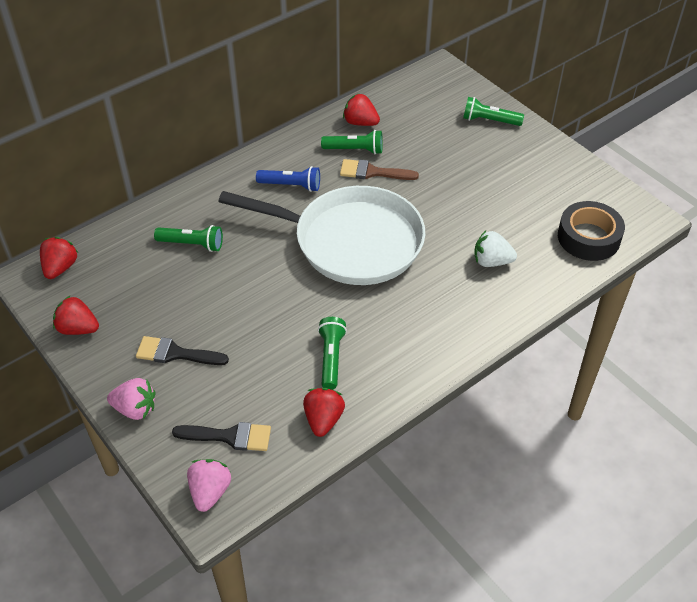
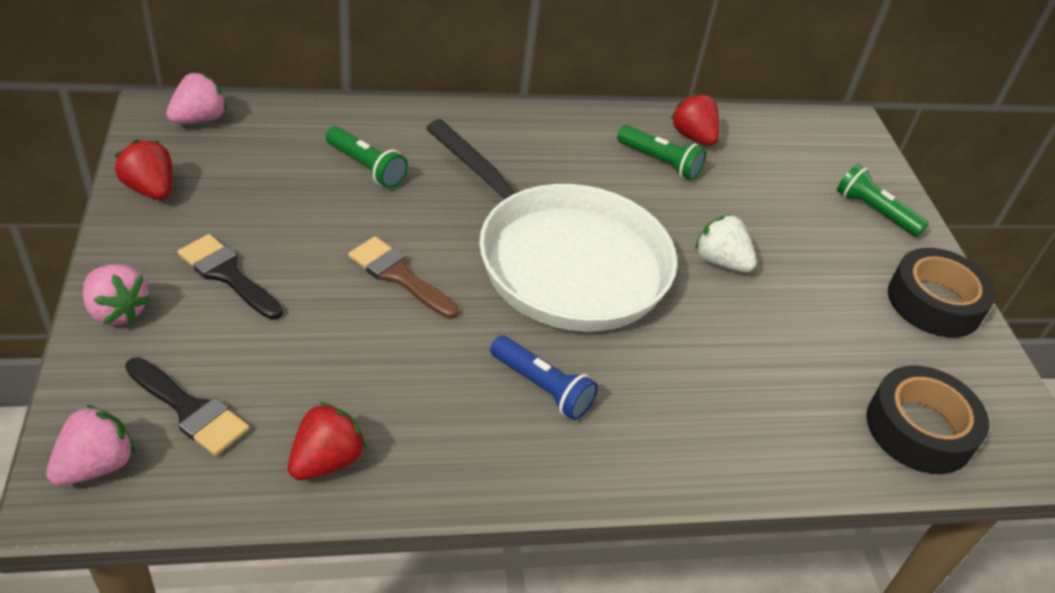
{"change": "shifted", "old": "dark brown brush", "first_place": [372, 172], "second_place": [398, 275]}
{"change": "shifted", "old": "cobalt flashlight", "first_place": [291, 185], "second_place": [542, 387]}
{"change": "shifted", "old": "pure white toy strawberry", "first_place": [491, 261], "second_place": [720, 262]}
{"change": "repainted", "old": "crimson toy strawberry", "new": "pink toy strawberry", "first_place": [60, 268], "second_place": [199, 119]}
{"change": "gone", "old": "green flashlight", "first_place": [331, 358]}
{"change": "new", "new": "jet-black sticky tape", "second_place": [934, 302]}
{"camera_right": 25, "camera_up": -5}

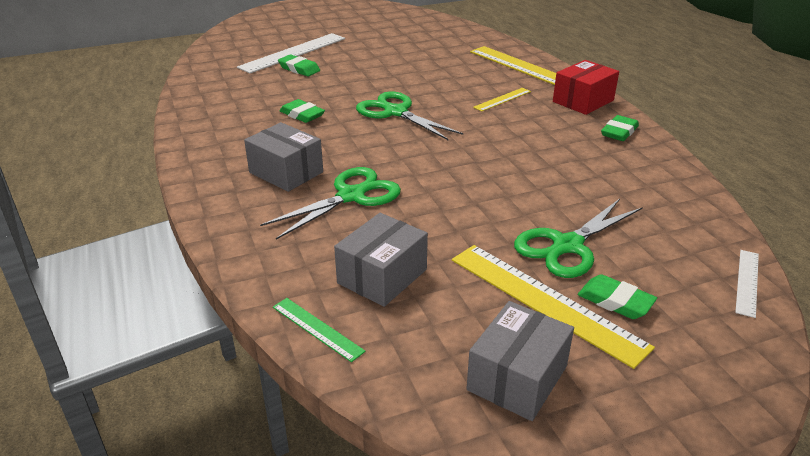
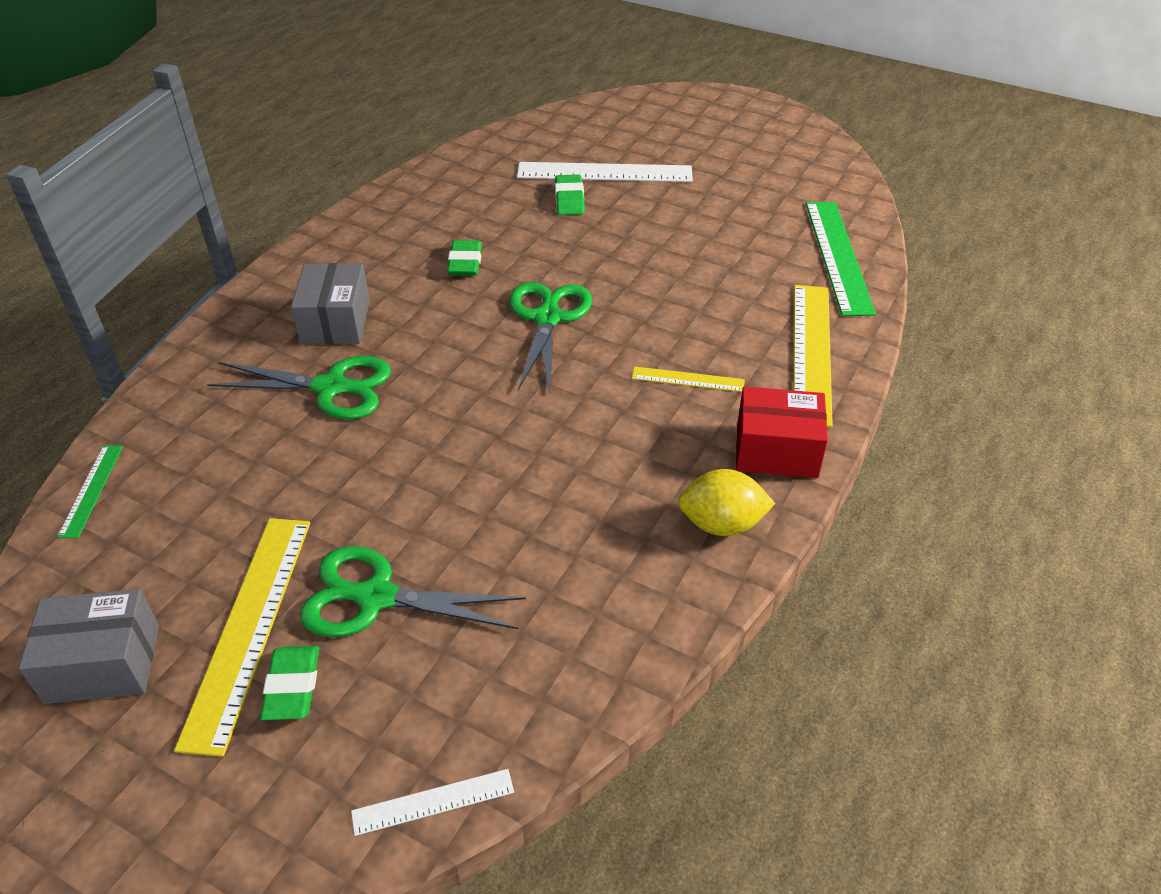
{"change": "swapped", "old": "green eraser", "new": "golden lemon", "first_place": [619, 132], "second_place": [721, 524]}
{"change": "gone", "old": "gray box", "first_place": [382, 276]}
{"change": "new", "new": "green straightedge", "second_place": [838, 256]}
{"camera_right": 50, "camera_up": 10}

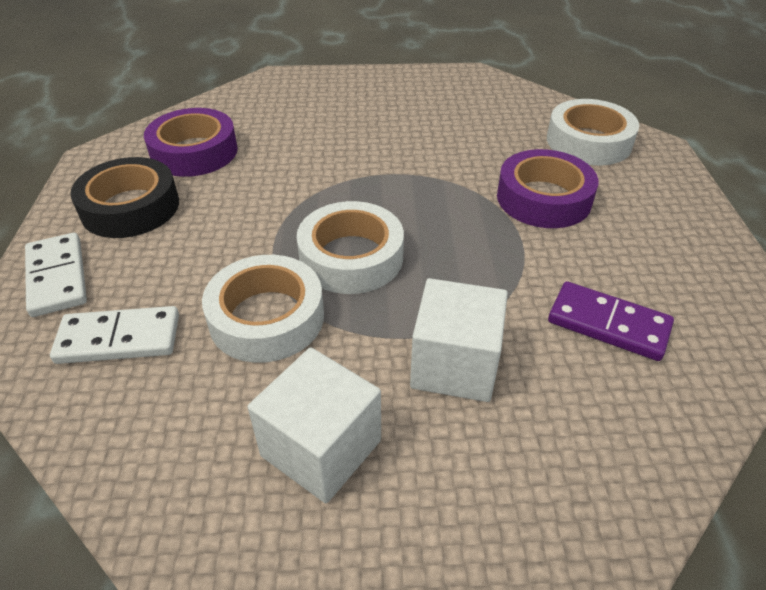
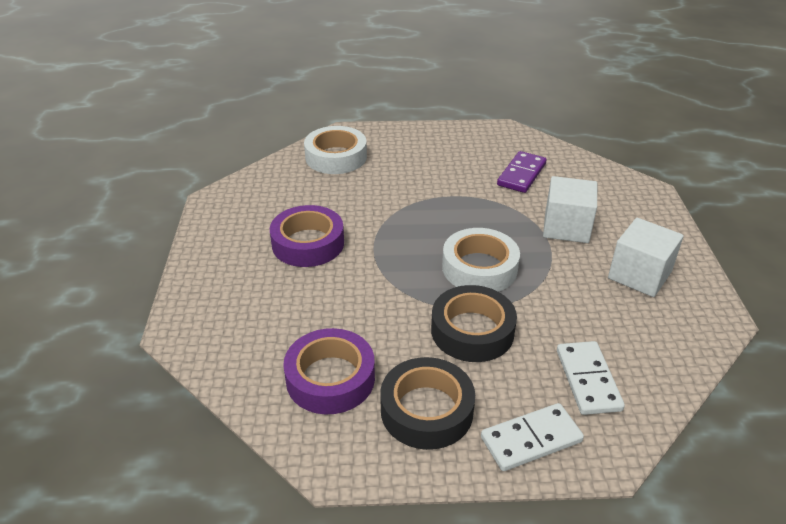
{"change": "shifted", "old": "royal purple sticky tape", "first_place": [543, 198], "second_place": [308, 243]}
{"change": "gone", "old": "pure white sticky tape", "first_place": [267, 317]}
{"change": "new", "new": "jet-black sticky tape", "second_place": [472, 331]}
{"camera_right": -90, "camera_up": -5}

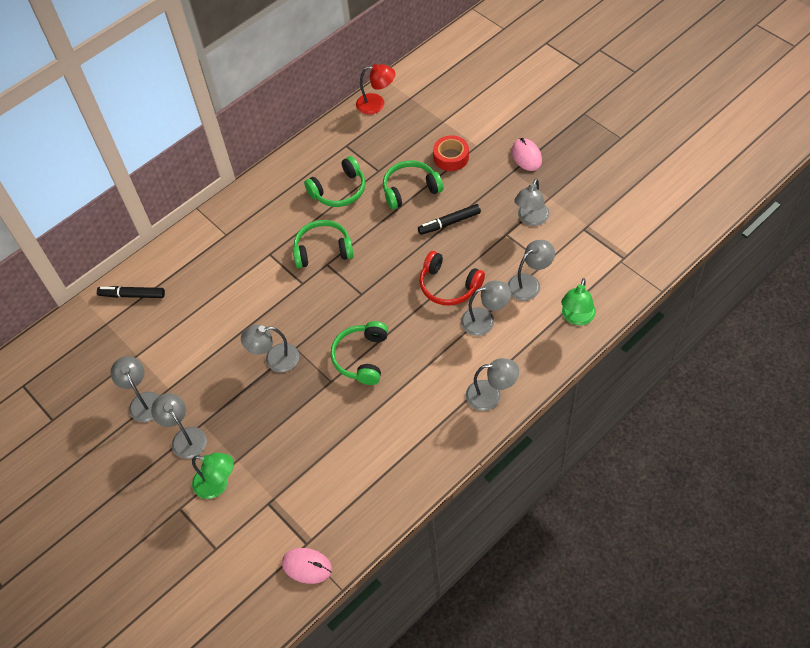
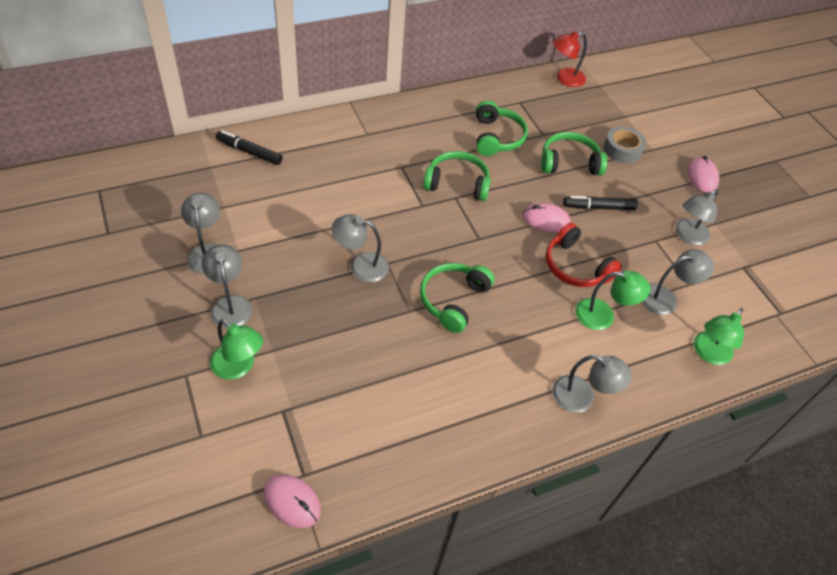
{"change": "rotated", "old": "crimson desk lamp", "first_place": [376, 104], "second_place": [564, 79], "degrees": 135}
{"change": "repainted", "old": "crimson sticky tape", "new": "gray sticky tape", "first_place": [451, 157], "second_place": [622, 149]}
{"change": "rotated", "old": "green over-ear headphones", "first_place": [339, 190], "second_place": [496, 137], "degrees": -75}
{"change": "repainted", "old": "gray desk lamp", "new": "green desk lamp", "first_place": [485, 320], "second_place": [603, 316]}
{"change": "new", "new": "pink computer mouse", "second_place": [545, 220]}
{"camera_right": 10, "camera_up": -5}

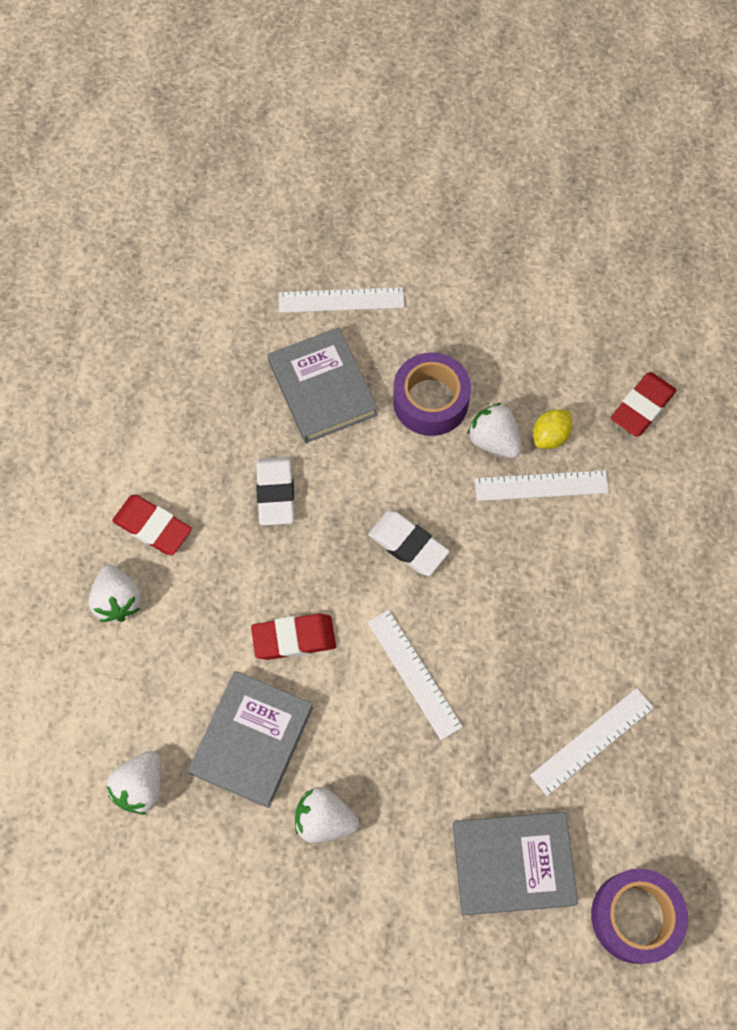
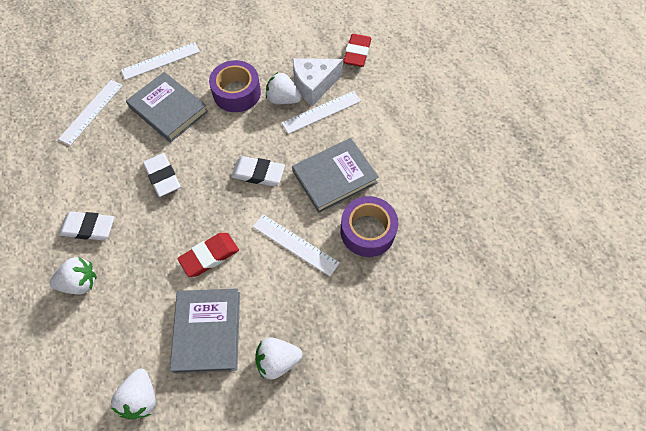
{"change": "swapped", "old": "golden lemon", "new": "pure white piece of cheese", "first_place": [550, 436], "second_place": [314, 85]}
{"change": "repainted", "old": "crimson eraser", "new": "pure white eraser", "first_place": [153, 527], "second_place": [88, 228]}
{"change": "rotated", "old": "pure white toy strawberry", "first_place": [118, 600], "second_place": [80, 282], "degrees": -60}
{"change": "shifted", "old": "pure white straightedge", "first_place": [592, 741], "second_place": [91, 111]}
{"change": "shifted", "old": "gray hardcover", "first_place": [513, 863], "second_place": [334, 177]}
{"change": "shifted", "old": "royal purple sticky tape", "first_place": [635, 917], "second_place": [367, 231]}
{"camera_right": -25, "camera_up": -5}

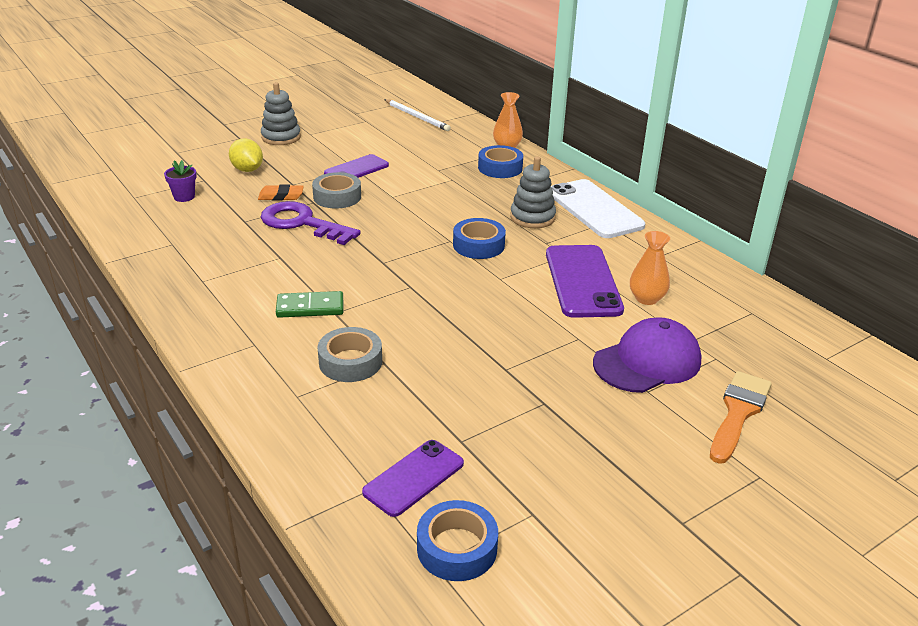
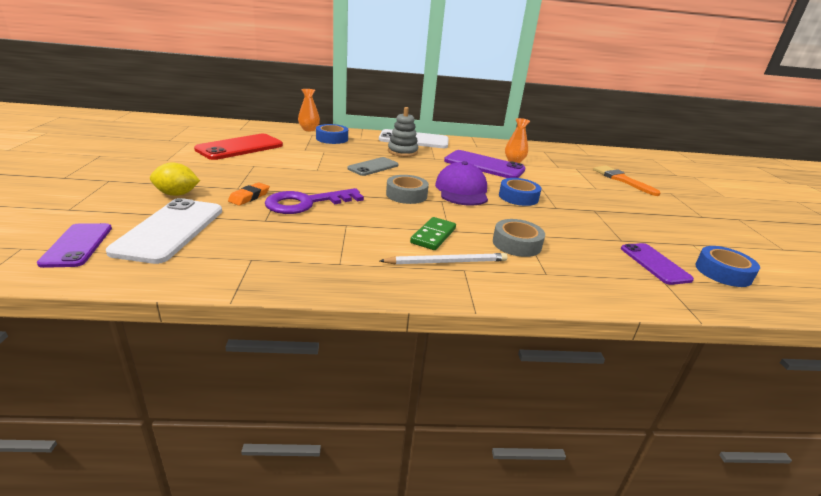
{"change": "gone", "old": "gray stacking toy", "first_place": [281, 137]}
{"change": "shifted", "old": "pure white lead pencil", "first_place": [417, 117], "second_place": [447, 262]}
{"change": "shifted", "old": "royal purple phone", "first_place": [356, 169], "second_place": [77, 245]}
{"change": "swapped", "old": "royal purple flower pot", "new": "pure white phone", "first_place": [184, 197], "second_place": [170, 230]}
{"change": "shifted", "old": "gray sticky tape", "first_place": [337, 197], "second_place": [406, 195]}
{"change": "shifted", "old": "cobalt sticky tape", "first_place": [478, 245], "second_place": [518, 197]}
{"change": "shifted", "old": "royal purple baseball cap", "first_place": [647, 361], "second_place": [462, 190]}
{"change": "new", "new": "crimson phone", "second_place": [240, 147]}
{"change": "new", "new": "gray phone", "second_place": [373, 167]}
{"camera_right": -60, "camera_up": -5}

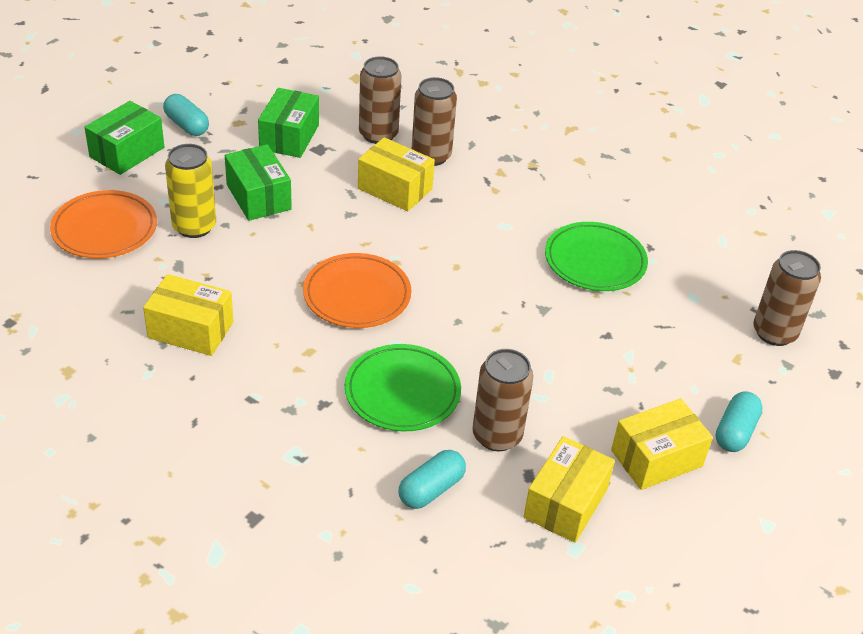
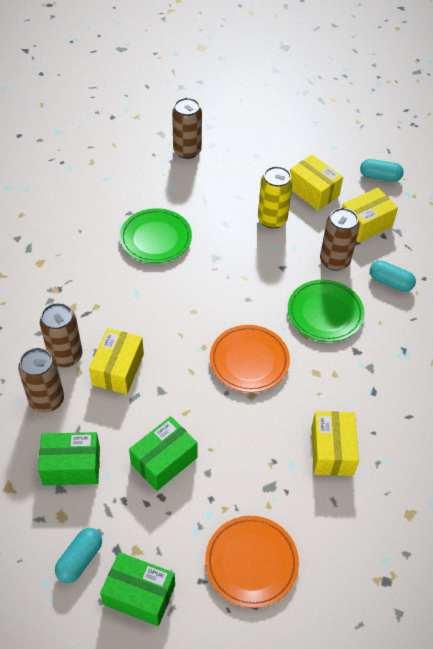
{"change": "shifted", "old": "golden tin", "first_place": [194, 226], "second_place": [272, 219]}
{"change": "shifted", "old": "turquoise pill", "first_place": [735, 432], "second_place": [380, 177]}
{"change": "rotated", "old": "golden box", "first_place": [565, 503], "second_place": [365, 224], "degrees": -45}
{"camera_right": -105, "camera_up": 10}

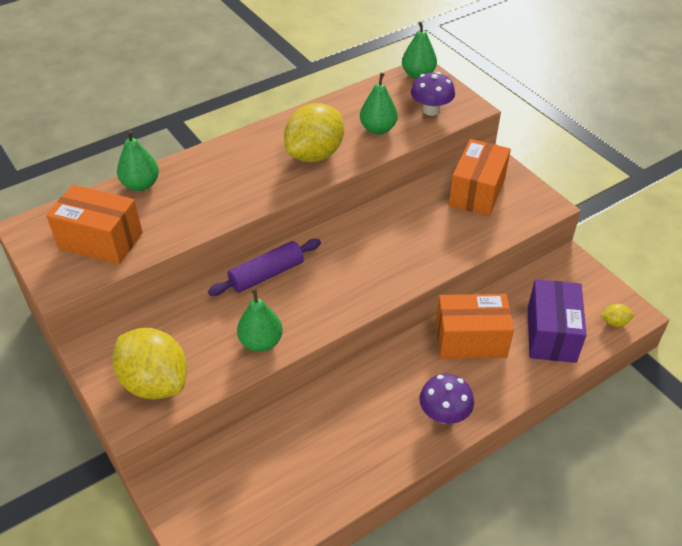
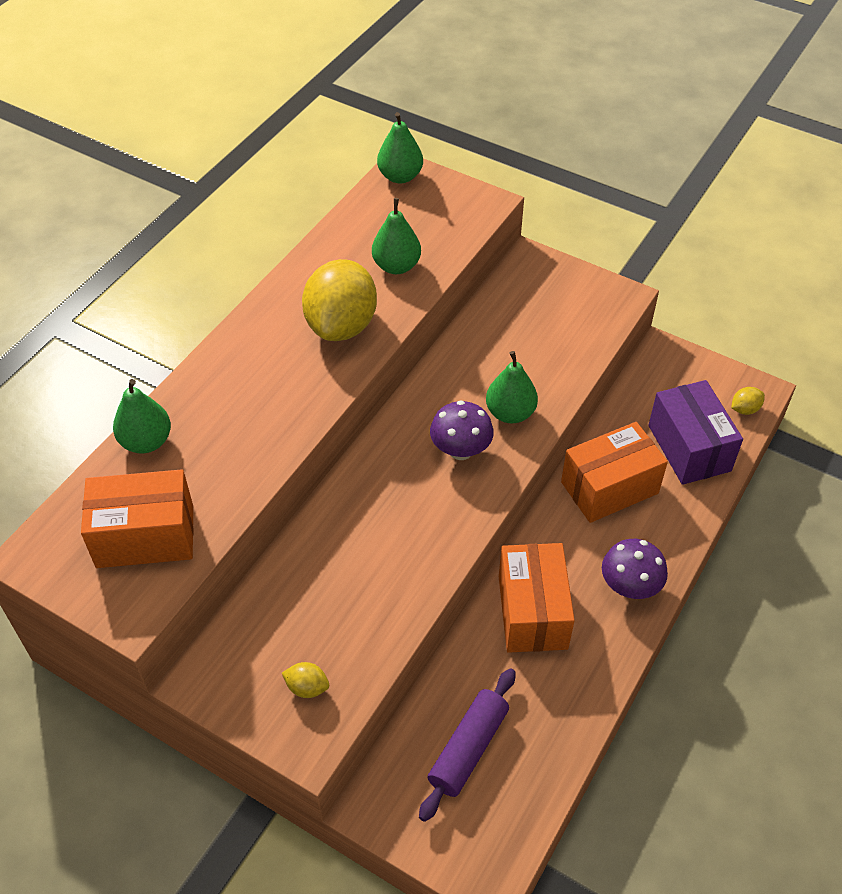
{"change": "shifted", "old": "royal purple mushroom", "first_place": [431, 110], "second_place": [460, 450]}
{"change": "shifted", "old": "orange box", "first_place": [477, 192], "second_place": [532, 612]}
{"change": "shifted", "old": "royal purple rolling pin", "first_place": [266, 274], "second_place": [468, 748]}
{"change": "shifted", "old": "green pear fruit", "first_place": [261, 342], "second_place": [510, 413]}
{"change": "scaled", "old": "golden lemon", "first_place": [155, 382], "second_place": [307, 687], "factor": 0.4}
{"camera_right": -25, "camera_up": 5}

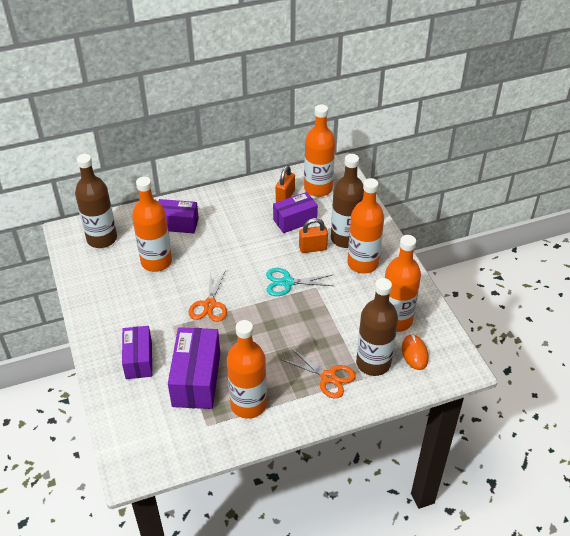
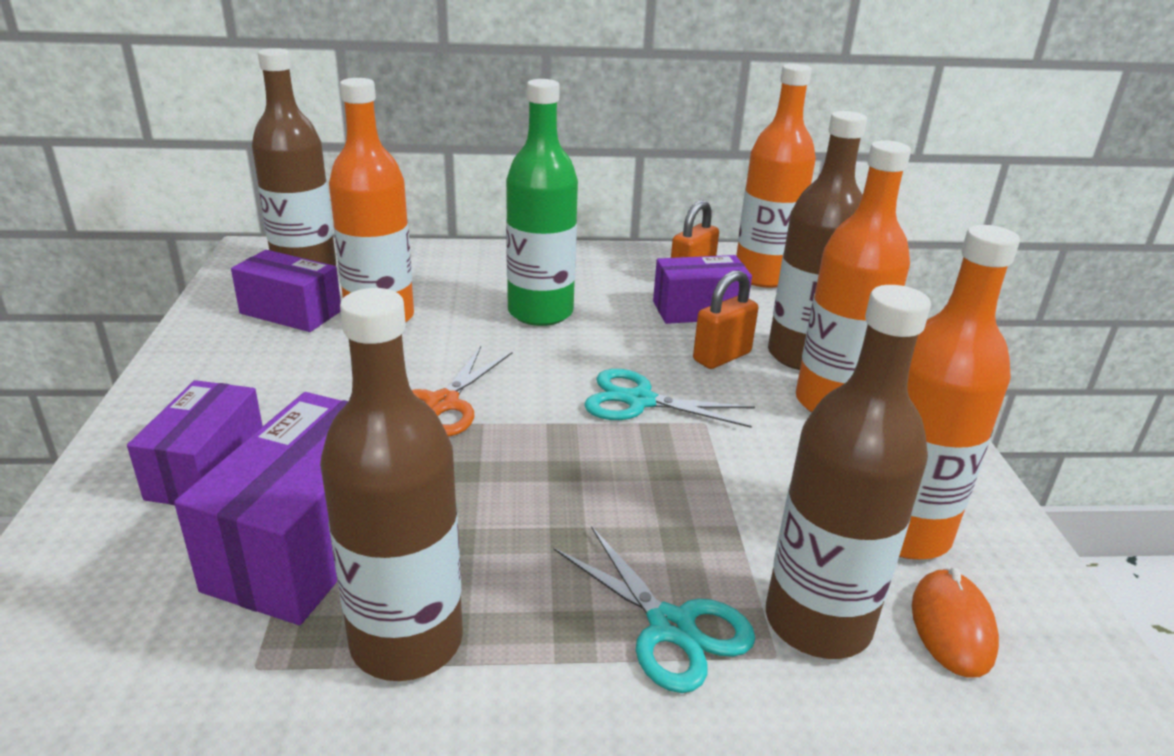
{"change": "shifted", "old": "royal purple box", "first_place": [177, 224], "second_place": [291, 312]}
{"change": "rotated", "old": "orange small lock", "first_place": [313, 248], "second_place": [722, 357], "degrees": -45}
{"change": "repainted", "old": "orange drink bottle", "new": "dark brown drink bottle", "first_place": [248, 404], "second_place": [406, 641]}
{"change": "repainted", "old": "orange scissors", "new": "turquoise scissors", "first_place": [328, 377], "second_place": [671, 626]}
{"change": "new", "new": "green drink bottle", "second_place": [540, 312]}
{"camera_right": 15, "camera_up": -15}

